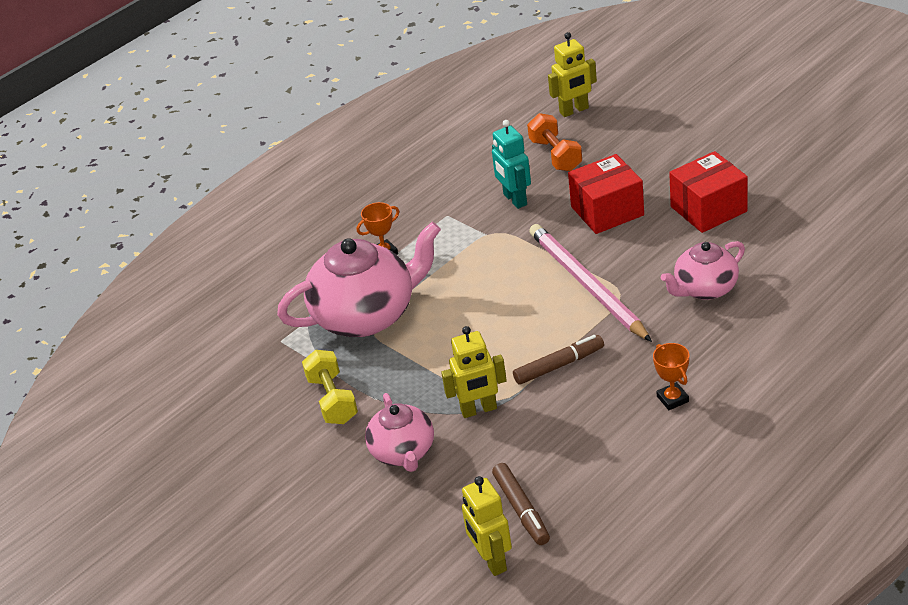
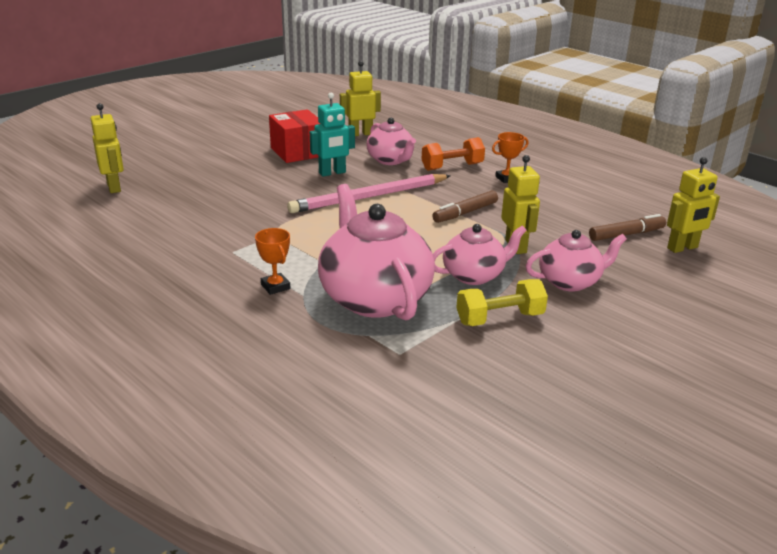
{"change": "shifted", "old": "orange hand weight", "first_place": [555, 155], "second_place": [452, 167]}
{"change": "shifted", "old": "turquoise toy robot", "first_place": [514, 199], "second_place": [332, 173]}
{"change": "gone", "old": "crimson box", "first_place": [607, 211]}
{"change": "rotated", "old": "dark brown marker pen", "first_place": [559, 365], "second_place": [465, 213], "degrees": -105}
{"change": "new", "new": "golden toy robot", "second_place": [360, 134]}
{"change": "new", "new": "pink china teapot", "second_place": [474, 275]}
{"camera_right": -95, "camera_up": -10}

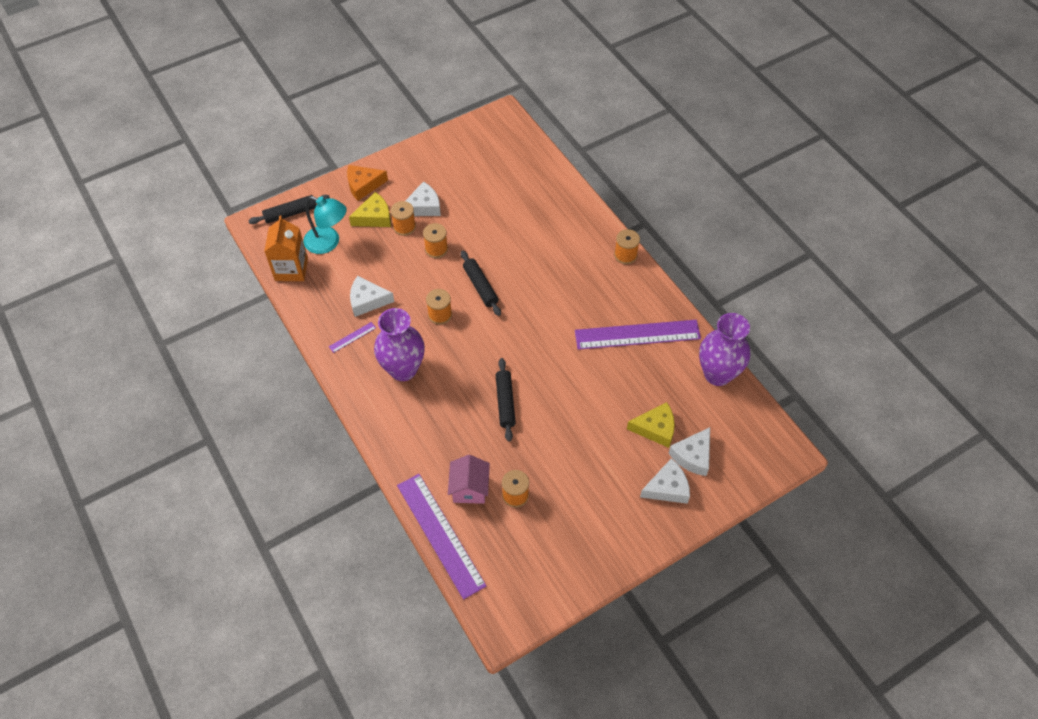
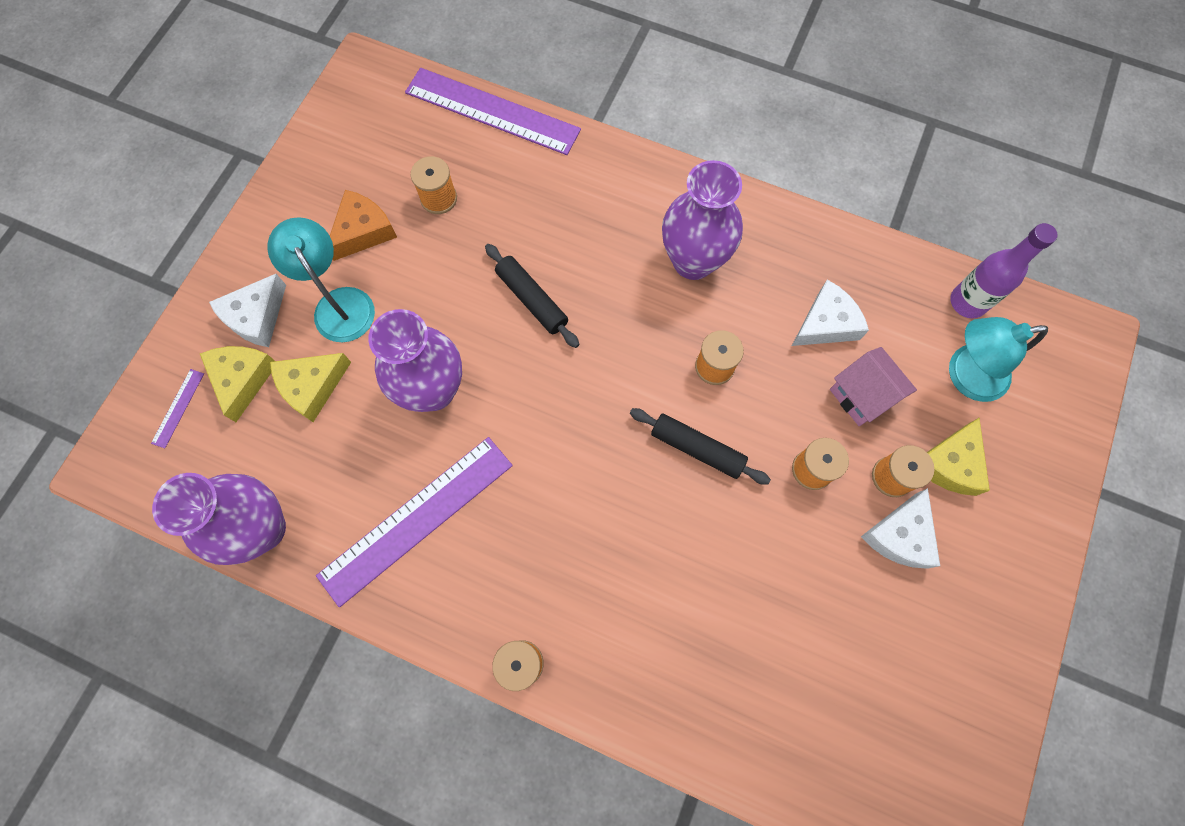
{"change": "shifted", "old": "orange piece of cheese", "first_place": [363, 185], "second_place": [363, 231]}
{"change": "gone", "old": "jet-black rolling pin", "first_place": [290, 213]}
{"change": "swapped", "old": "orange milk carton", "new": "royal purple drink bottle", "first_place": [291, 269], "second_place": [967, 302]}
{"change": "shifted", "old": "royal purple straightedge", "first_place": [352, 337], "second_place": [178, 408]}
{"change": "repainted", "old": "pure white piece of cheese", "new": "golden piece of cheese", "first_place": [692, 456], "second_place": [242, 379]}
{"change": "shifted", "old": "pink house", "first_place": [469, 489], "second_place": [862, 395]}
{"change": "new", "new": "turquoise desk lamp", "second_place": [339, 304]}
{"change": "new", "new": "royal purple vase", "second_place": [433, 390]}
{"camera_right": 145, "camera_up": 15}

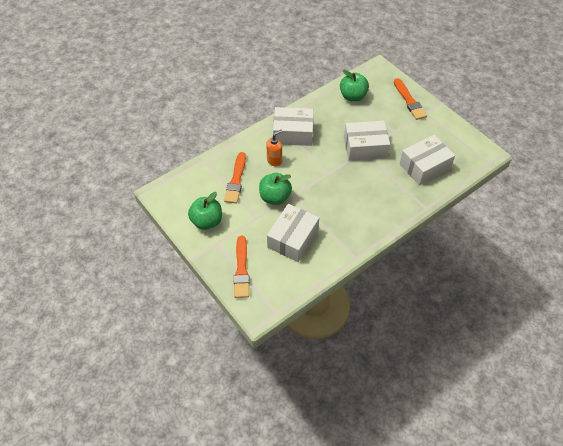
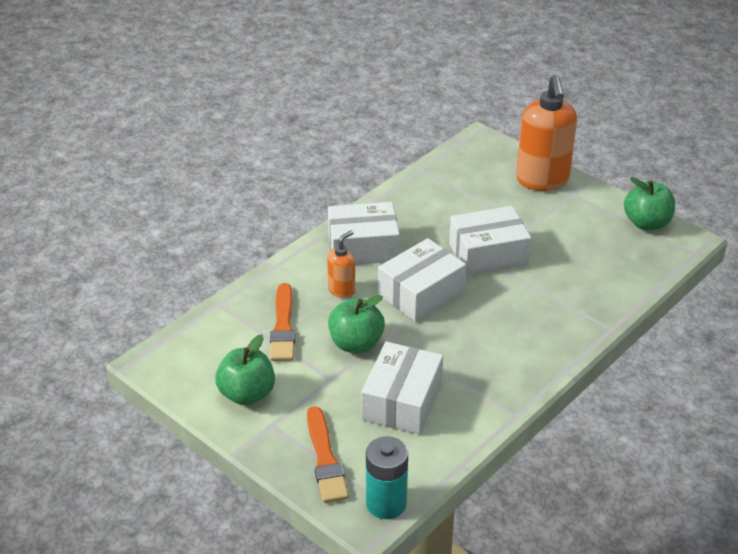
{"change": "shifted", "old": "green apple", "first_place": [353, 96], "second_place": [646, 223]}
{"change": "swapped", "old": "orange brush", "new": "orange soap pump", "first_place": [409, 101], "second_place": [542, 181]}
{"change": "shifted", "old": "pure white box", "first_place": [424, 166], "second_place": [421, 293]}
{"change": "new", "new": "turquoise AA battery", "second_place": [386, 503]}
{"camera_right": -10, "camera_up": -15}

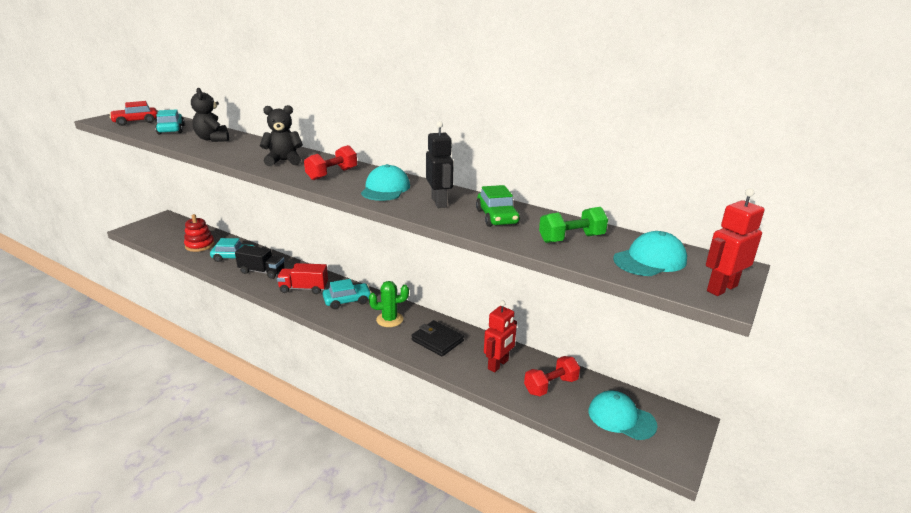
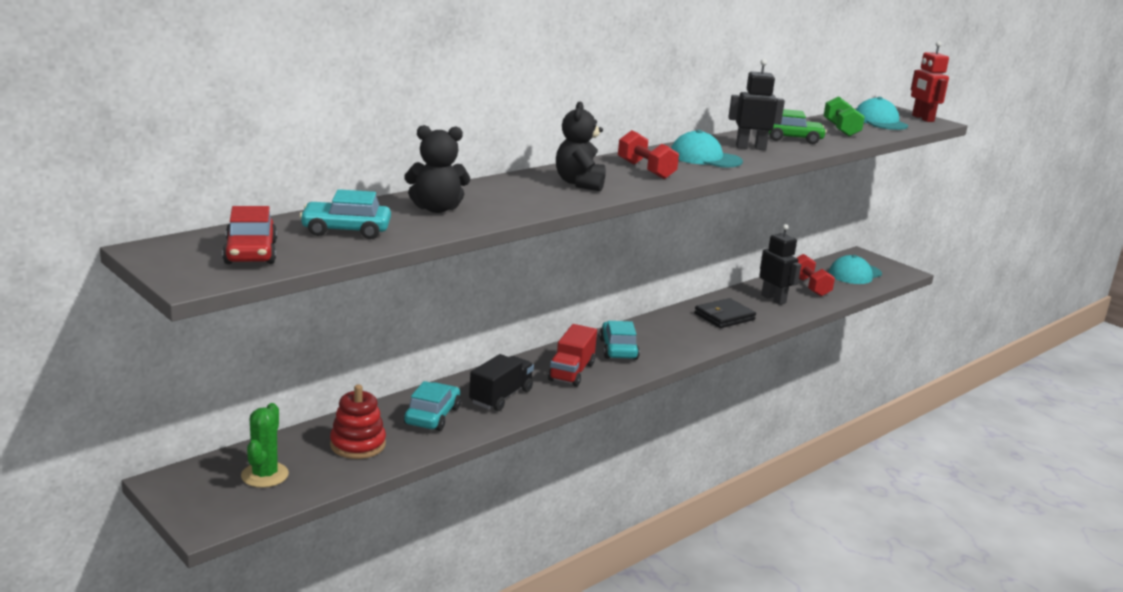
{"change": "shifted", "old": "green prickly plant", "first_place": [389, 319], "second_place": [265, 475]}
{"change": "repainted", "old": "crimson toy robot", "new": "jet-black toy robot", "first_place": [498, 364], "second_place": [773, 299]}
{"camera_right": -75, "camera_up": -5}

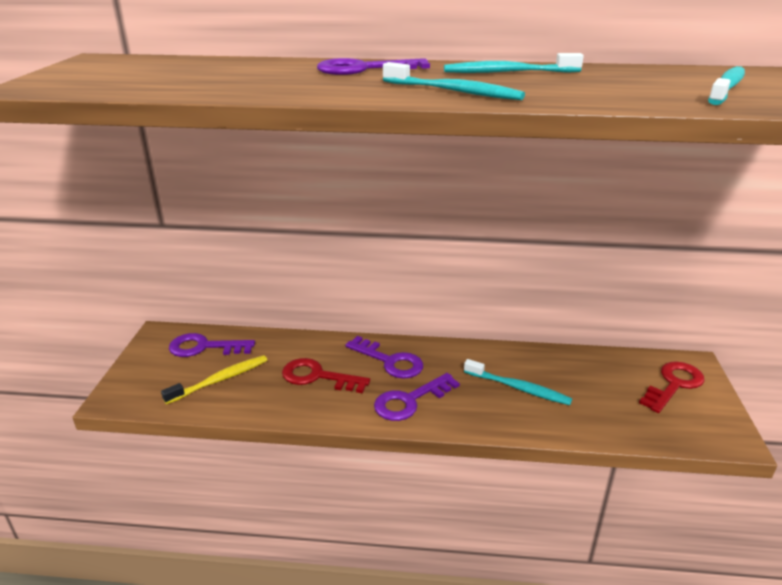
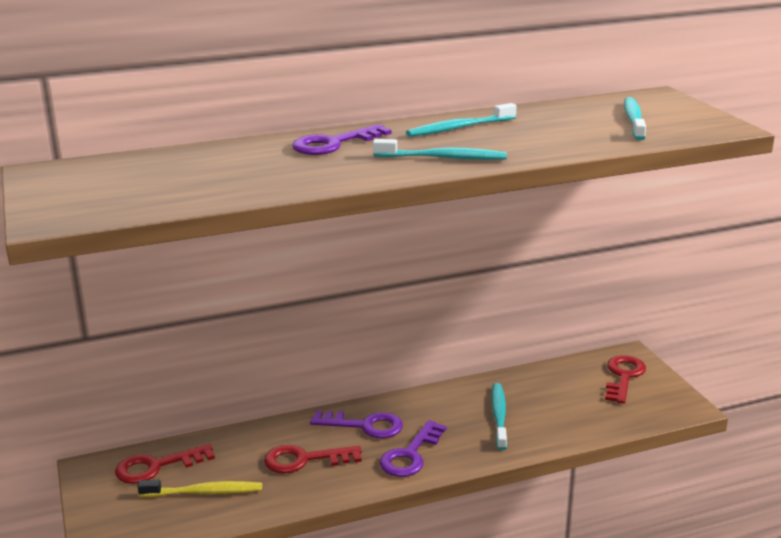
{"change": "repainted", "old": "royal purple key", "new": "crimson key", "first_place": [205, 347], "second_place": [157, 466]}
{"change": "rotated", "old": "golden tooth brush", "first_place": [220, 380], "second_place": [204, 492], "degrees": 60}
{"change": "rotated", "old": "turquoise tooth brush", "first_place": [518, 388], "second_place": [499, 416], "degrees": -90}
{"camera_right": -25, "camera_up": -5}

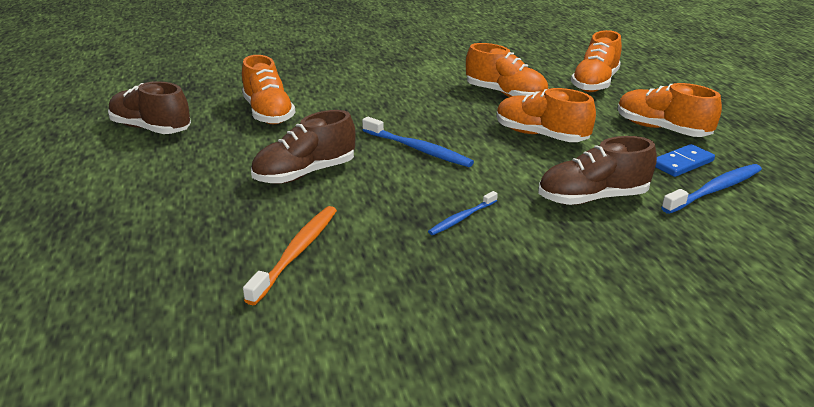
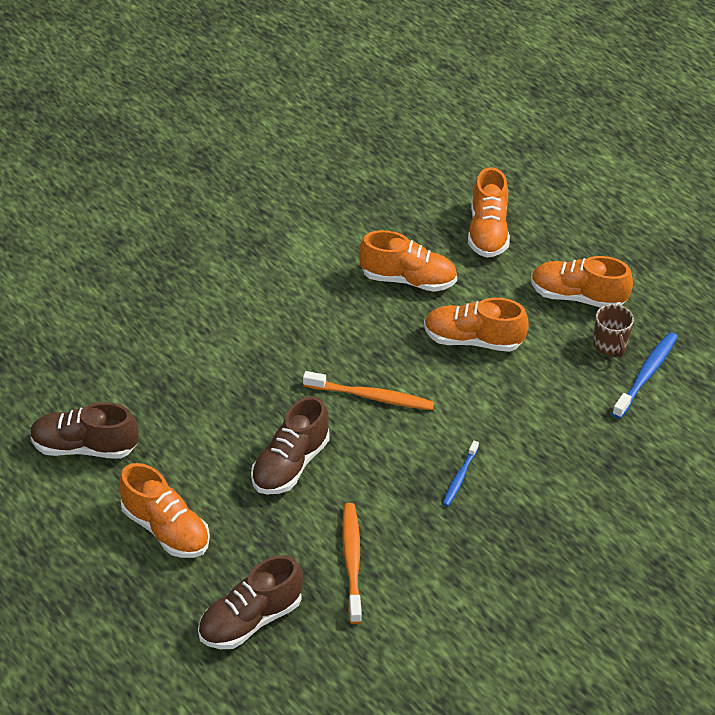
{"change": "shifted", "old": "orange sneaker", "first_place": [268, 113], "second_place": [166, 529]}
{"change": "repainted", "old": "cobalt tooth brush", "new": "orange tooth brush", "first_place": [418, 149], "second_place": [371, 397]}
{"change": "shifted", "old": "dark brown sneaker", "first_place": [592, 198], "second_place": [250, 620]}
{"change": "swapped", "old": "cobalt domino", "new": "dark brown mug", "first_place": [682, 163], "second_place": [610, 345]}
{"camera_right": -25, "camera_up": 15}

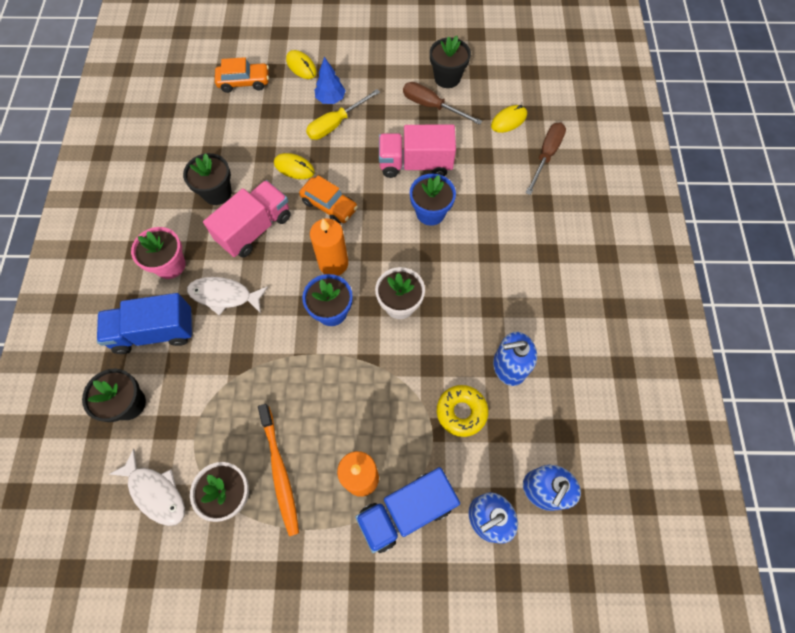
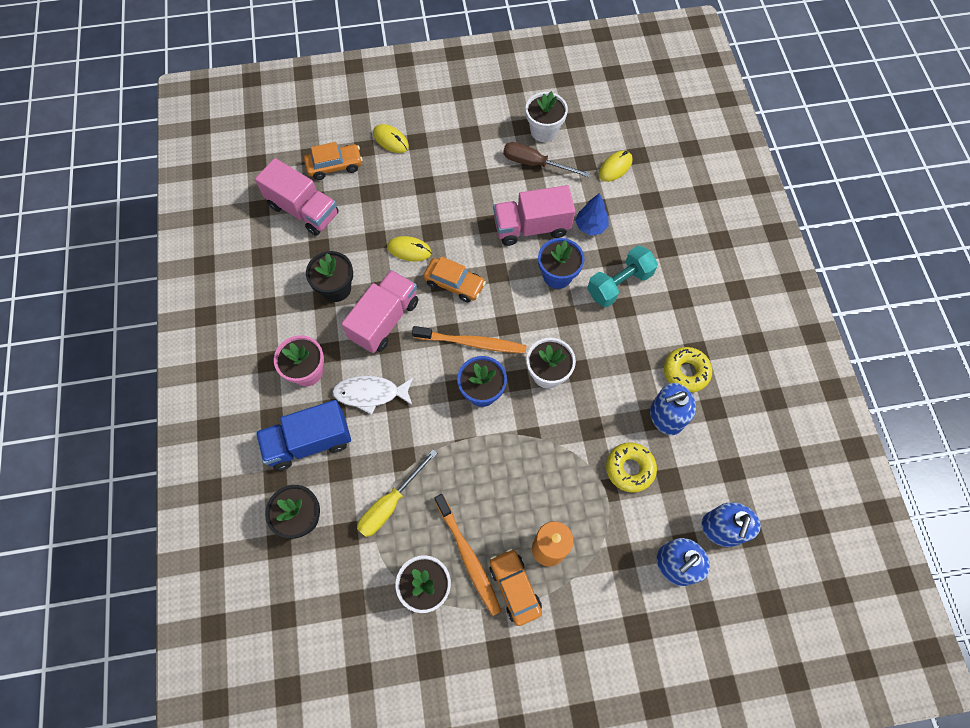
{"change": "repainted", "old": "jet-black flower pot", "new": "pure white flower pot", "first_place": [447, 78], "second_place": [544, 131]}
{"change": "shifted", "old": "cobalt tree", "first_place": [331, 99], "second_place": [590, 226]}
{"change": "shifted", "old": "golden flat screwdriver", "first_place": [336, 124], "second_place": [390, 503]}
{"change": "gone", "old": "dark brown flat screwdriver", "first_place": [546, 156]}
{"change": "swapped", "old": "orange pillar candle", "new": "orange tooth brush", "first_place": [333, 263], "second_place": [472, 343]}
{"change": "gone", "old": "pure white fish figure", "first_place": [156, 492]}
{"change": "gone", "old": "cobalt truck", "first_place": [406, 511]}
{"change": "new", "new": "pink truck", "second_place": [303, 210]}
{"change": "new", "new": "turquoise hand weight", "second_place": [619, 284]}
{"change": "new", "new": "golden glazed donut", "second_place": [686, 372]}
{"change": "new", "new": "orange automobile", "second_place": [514, 588]}
{"camera_right": -10, "camera_up": 0}

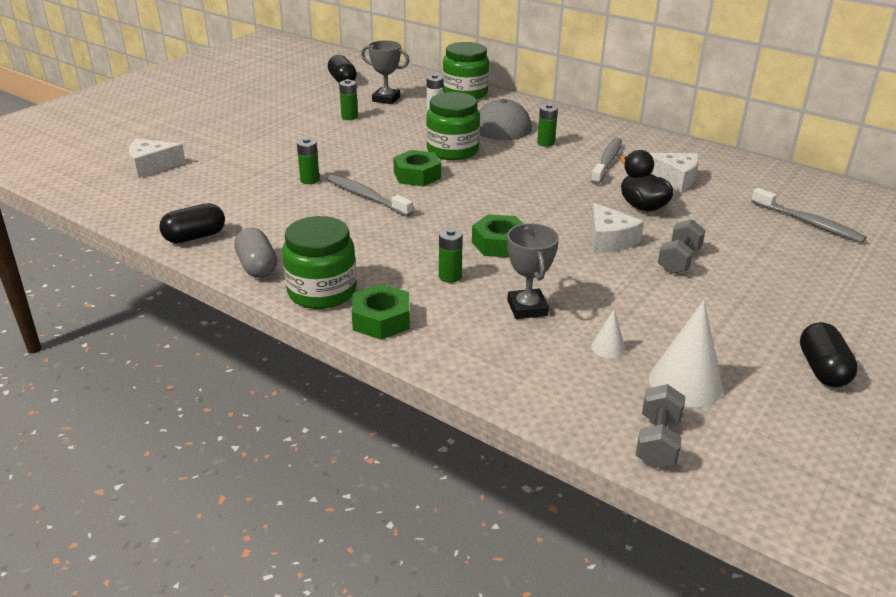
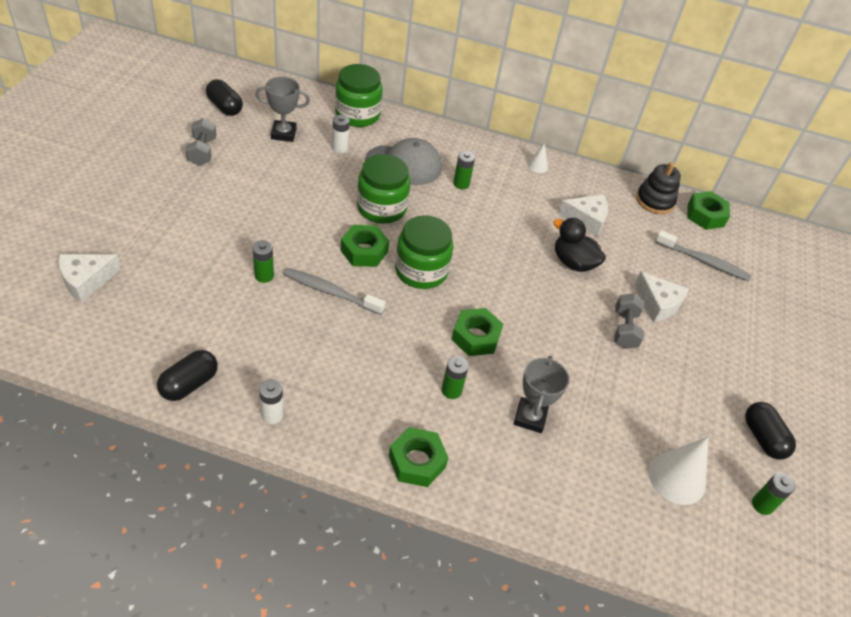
{"change": "shifted", "old": "green AA battery", "first_place": [349, 117], "second_place": [762, 505]}
{"change": "gone", "old": "gray tooth brush", "first_place": [607, 162]}
{"change": "shifted", "old": "pure white piece of cheese", "first_place": [609, 240], "second_place": [657, 304]}
{"change": "shifted", "old": "green jar", "first_place": [322, 291], "second_place": [421, 271]}
{"change": "rotated", "old": "gray prize cup", "first_place": [527, 308], "second_place": [530, 417], "degrees": 45}
{"change": "swapped", "old": "gray pill", "new": "pure white AA battery", "first_place": [257, 266], "second_place": [272, 415]}
{"change": "shifted", "old": "pure white cone", "first_place": [608, 347], "second_place": [537, 166]}
{"change": "shifted", "old": "gray hand weight", "first_place": [657, 441], "second_place": [202, 151]}
{"change": "new", "new": "jet-black stacking toy", "second_place": [655, 201]}
{"change": "new", "new": "green hexagon nut", "second_place": [705, 215]}
{"camera_right": -25, "camera_up": 15}

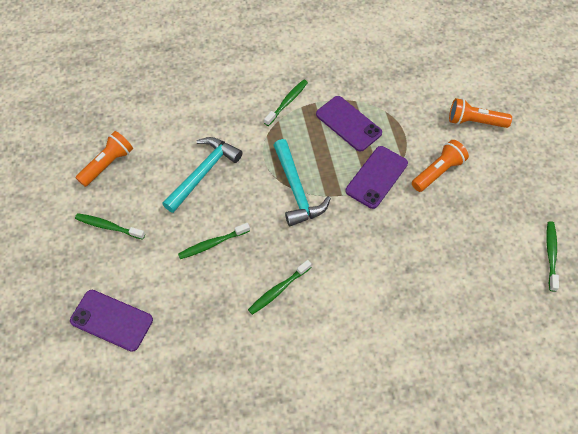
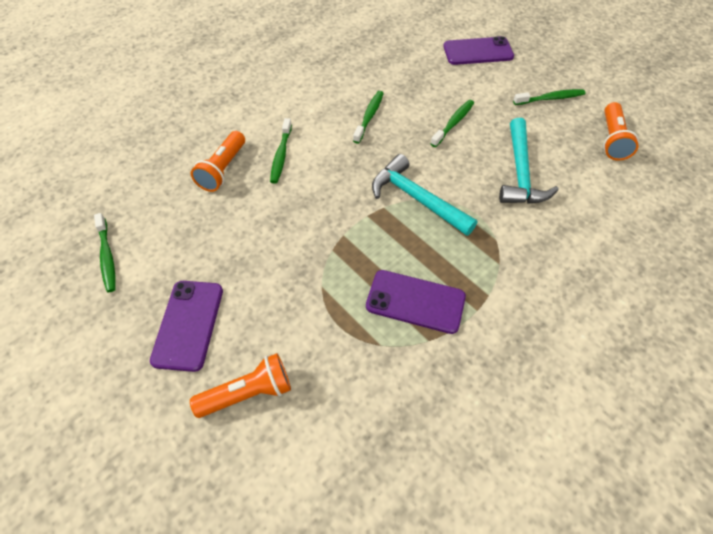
{"change": "shifted", "old": "green tooth brush", "first_place": [287, 102], "second_place": [281, 155]}
{"change": "shifted", "old": "orange flashlight", "first_place": [438, 172], "second_place": [223, 169]}
{"change": "shifted", "old": "royal purple phone", "first_place": [376, 177], "second_place": [188, 324]}
{"camera_right": 150, "camera_up": -5}

